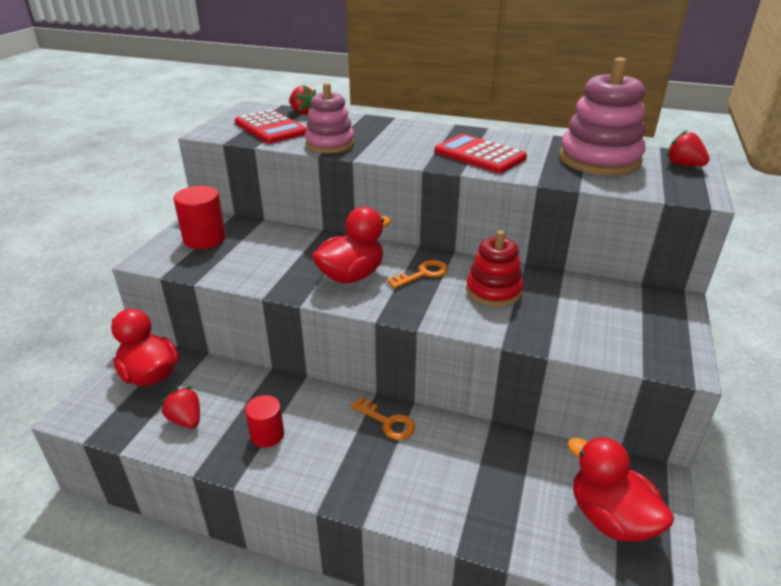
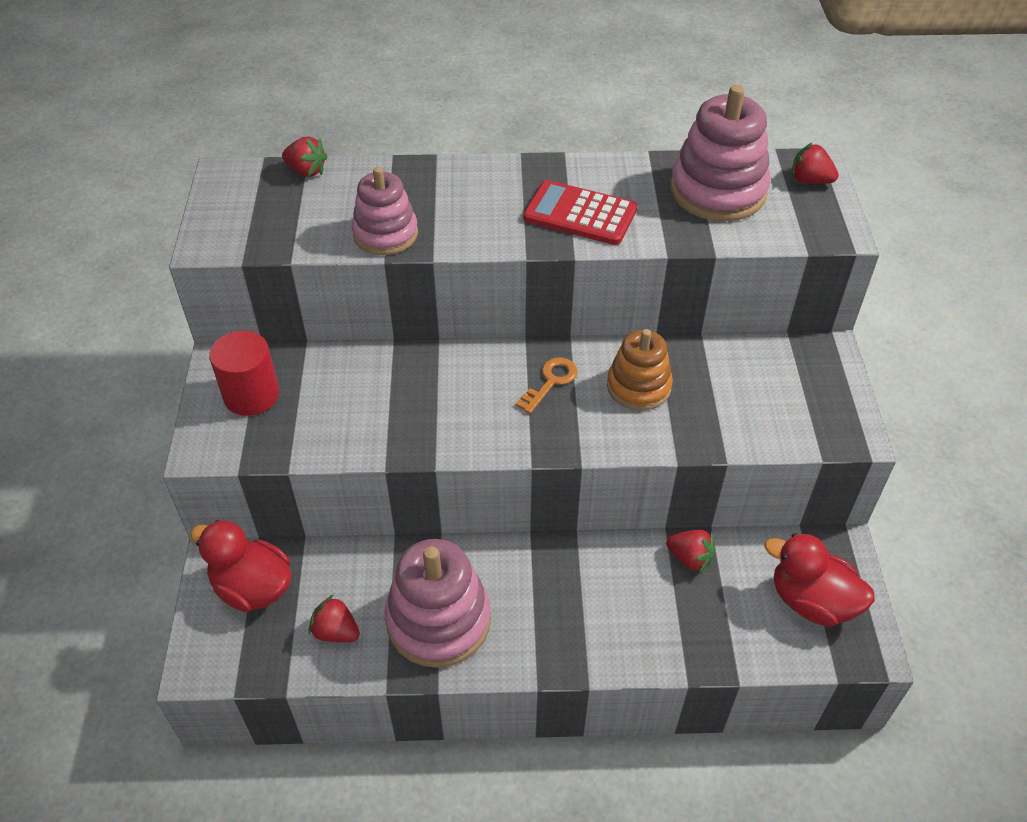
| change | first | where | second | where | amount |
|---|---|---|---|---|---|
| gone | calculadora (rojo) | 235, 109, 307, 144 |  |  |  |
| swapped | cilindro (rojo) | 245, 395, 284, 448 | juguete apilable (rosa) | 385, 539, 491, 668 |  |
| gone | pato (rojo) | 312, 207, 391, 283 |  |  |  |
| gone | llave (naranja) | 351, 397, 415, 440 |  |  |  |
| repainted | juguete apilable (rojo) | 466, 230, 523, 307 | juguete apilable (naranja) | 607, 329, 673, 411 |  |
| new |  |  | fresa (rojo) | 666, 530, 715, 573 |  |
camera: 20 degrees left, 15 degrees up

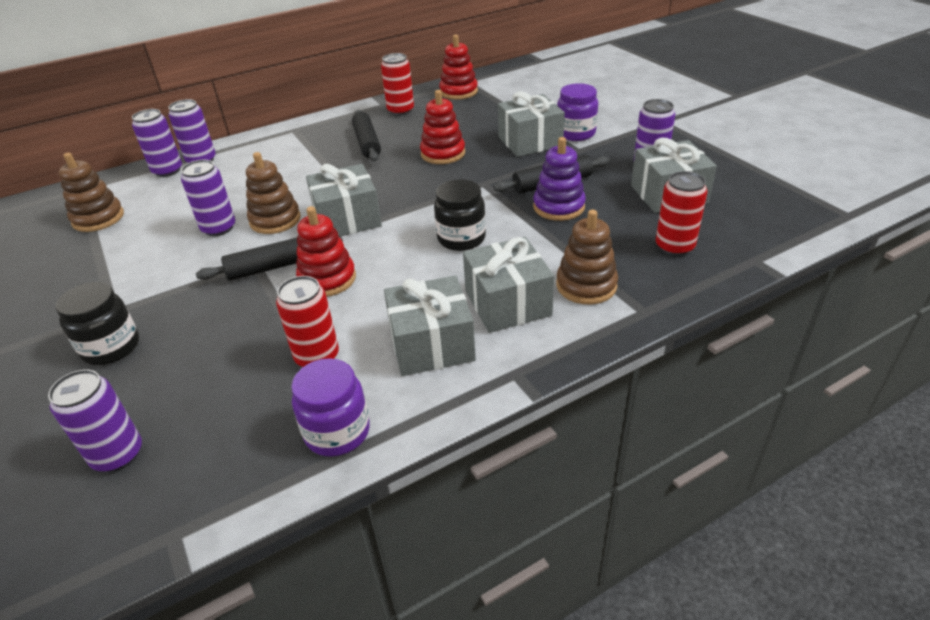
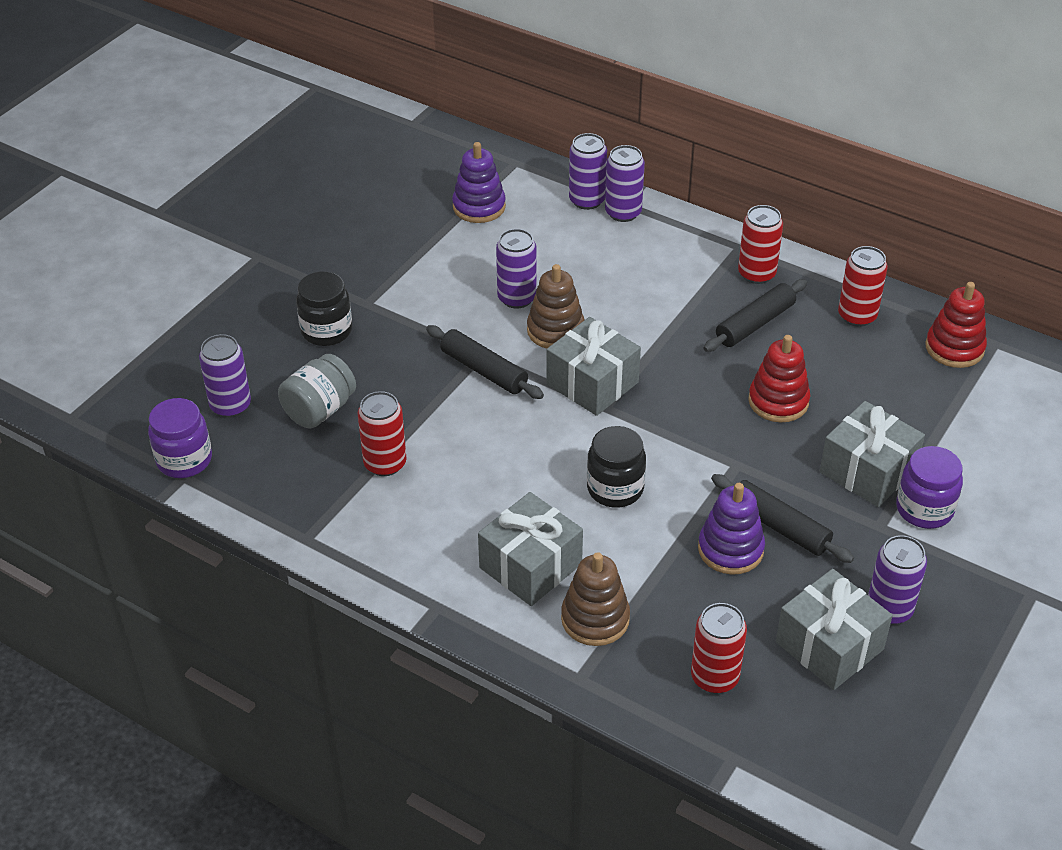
| change | first | where | second | where | amount |
|---|---|---|---|---|---|
| repainted | juguete apilable (marrón) | 59, 153, 124, 232 | juguete apilable (morado) | 452, 142, 506, 223 |  |
| shifted | tarro (morado) | 291, 358, 370, 457 |  | 148, 398, 212, 478 |  |
| gone | juguete apilable (rojo) | 296, 206, 356, 297 |  |  |  |
| gone | regalo (gris) | 384, 276, 476, 376 |  |  |  |
| new |  |  | tarro (gris) | 278, 354, 356, 428 |  |
| new |  |  | lata (rojo) | 738, 205, 783, 284 |  |
camera: 60 degrees right, 5 degrees up

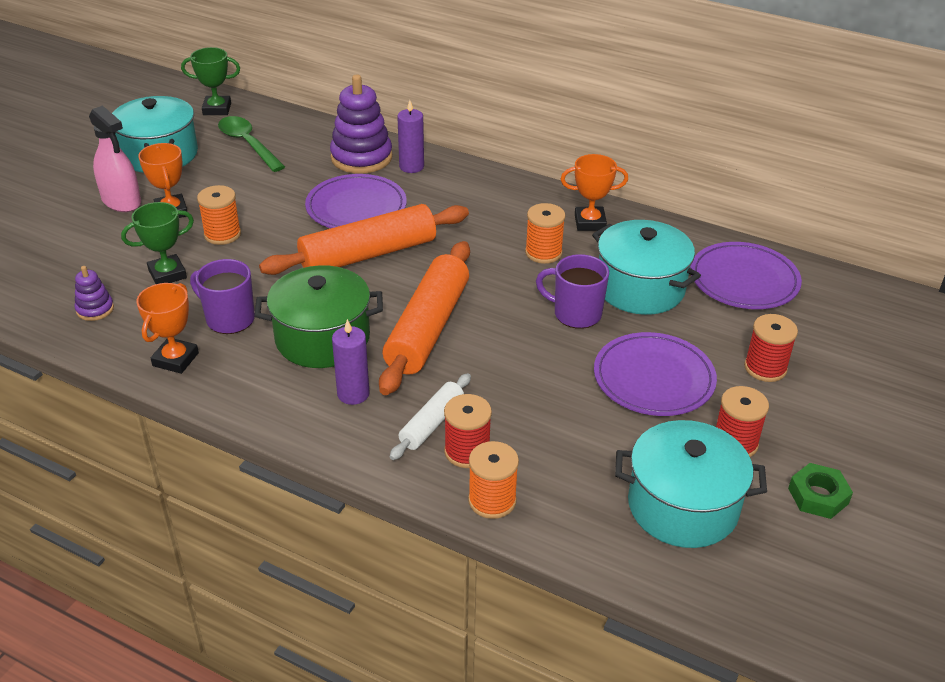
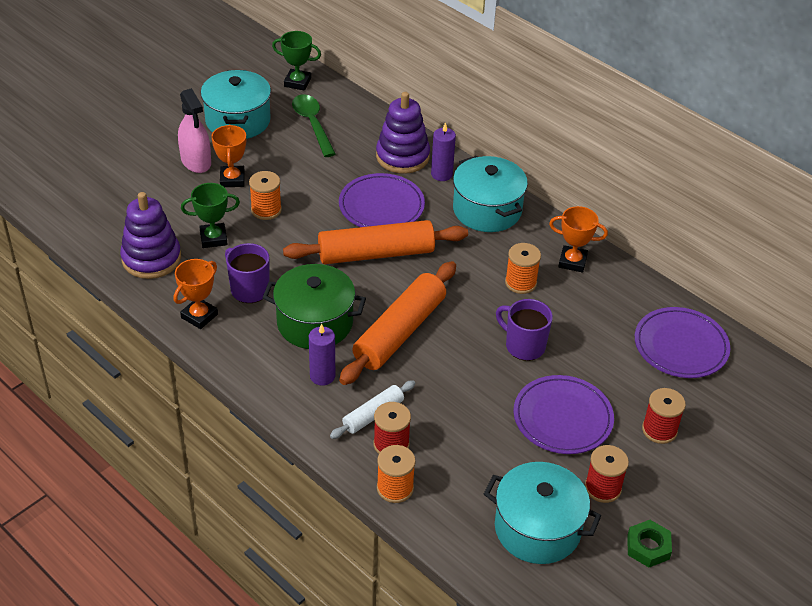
| change | first | where | second | where | amount |
|---|---|---|---|---|---|
| scaled | juguete apilable (morado) | 75, 266, 114, 321 |  | 120, 192, 181, 279 | x2.02 |
| shifted | olla (turquesa) | 592, 220, 701, 315 |  | 453, 156, 528, 232 |  |
camera: 15 degrees right, 5 degrees up

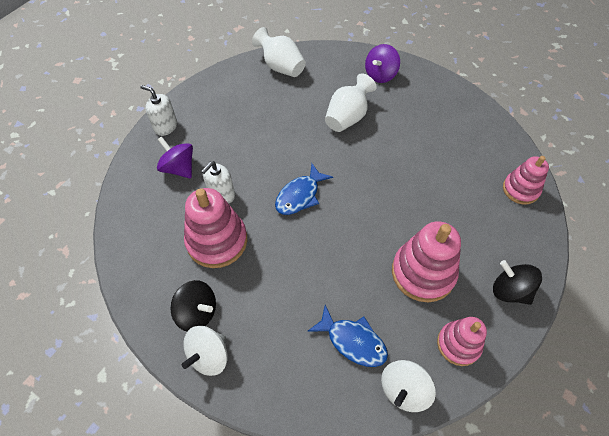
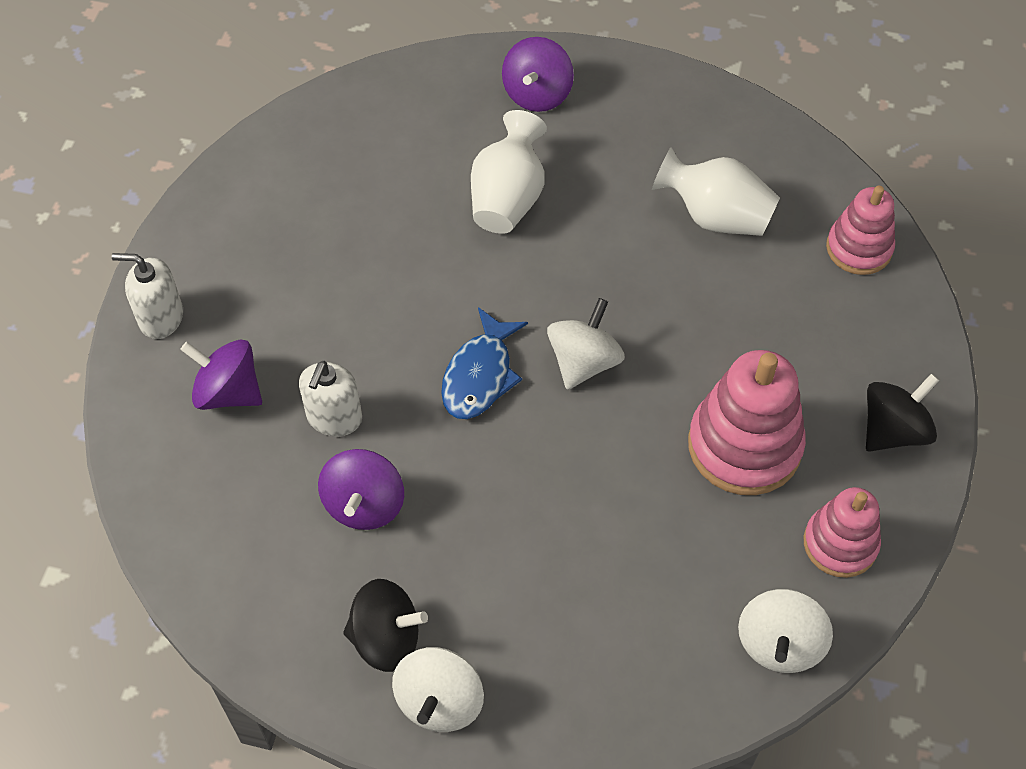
| change | first | where | second | where | amount |
|---|---|---|---|---|---|
| swapped | juguete apilable (rosa) | 184, 188, 247, 268 | peonza (morado) | 318, 449, 404, 530 |  |
| shifted | florero (blanco) | 252, 27, 306, 77 |  | 652, 147, 780, 236 |  |
| gone | pez (azul) | 307, 305, 388, 367 |  |  |  |
| rotated | peonza (negro) | 493, 260, 542, 305 |  | 866, 374, 940, 451 | 120 degrees clockwise |
| new |  |  | peonza (blanco) | 547, 298, 625, 390 |  |
camera: 20 degrees left, 0 degrees up

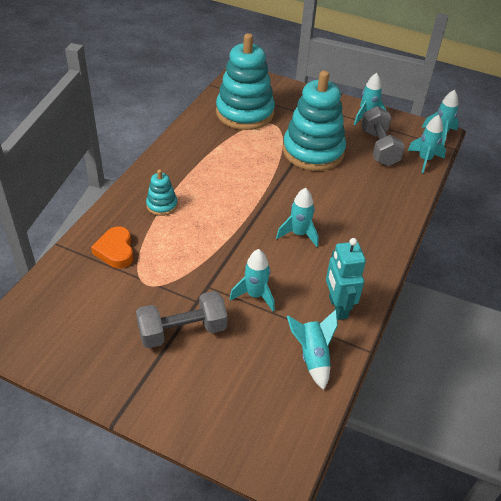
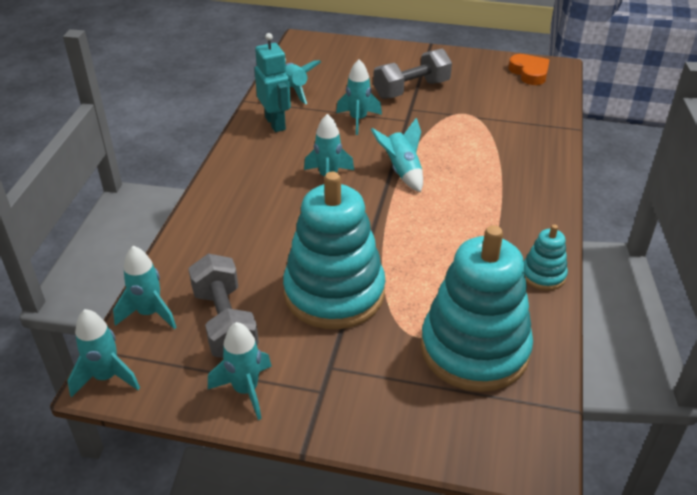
| change | first | where | second | where | amount |
|---|---|---|---|---|---|
| shifted | corazón (naranja) | 91, 227, 134, 268 |  | 508, 54, 549, 85 |  |
| shifted | juguete apilable (turquesa) | 146, 170, 178, 216 |  | 524, 224, 568, 291 |  |
| new |  |  | cohete (turquesa) | 370, 118, 423, 192 |  |
camera: 170 degrees right, 5 degrees down

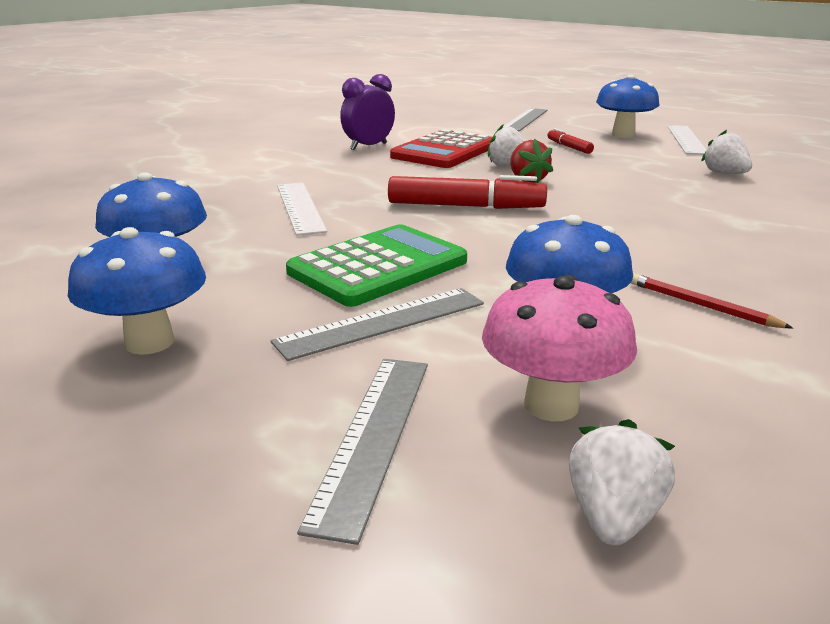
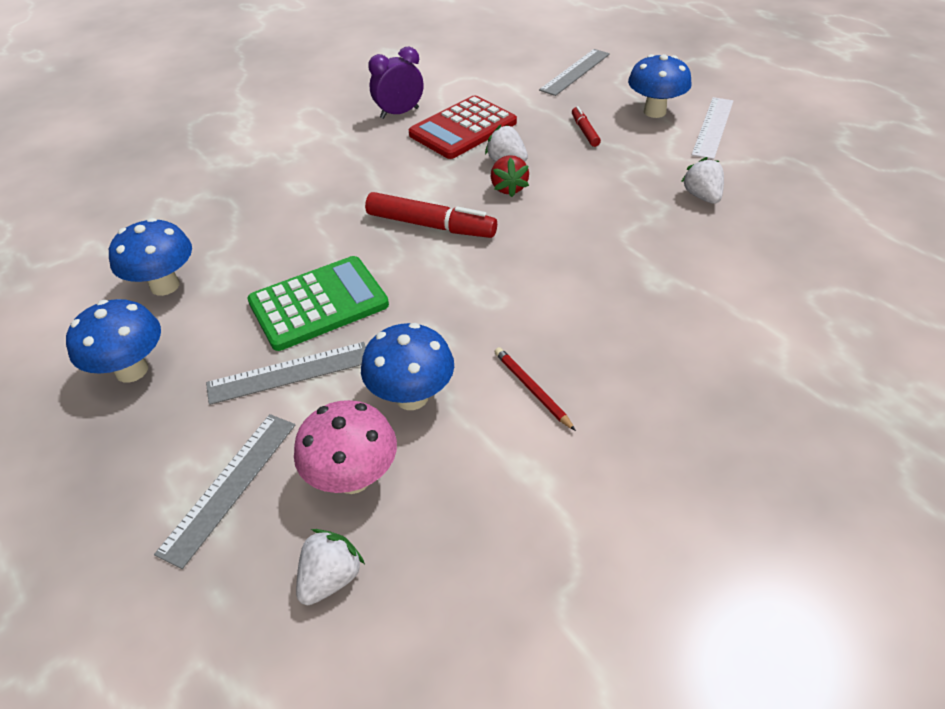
| change | first | where | second | where | amount |
|---|---|---|---|---|---|
| gone | regla (blanco) | 277, 183, 327, 236 |  |  |  |
camera: 15 degrees right, 20 degrees up

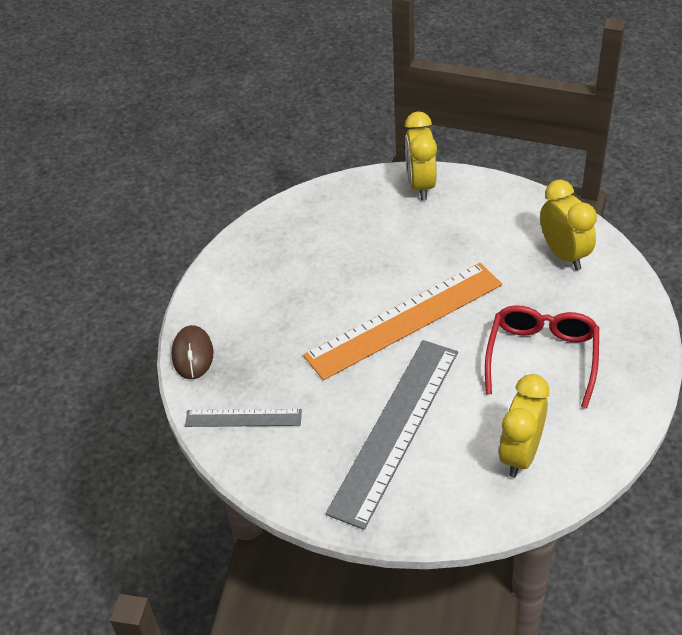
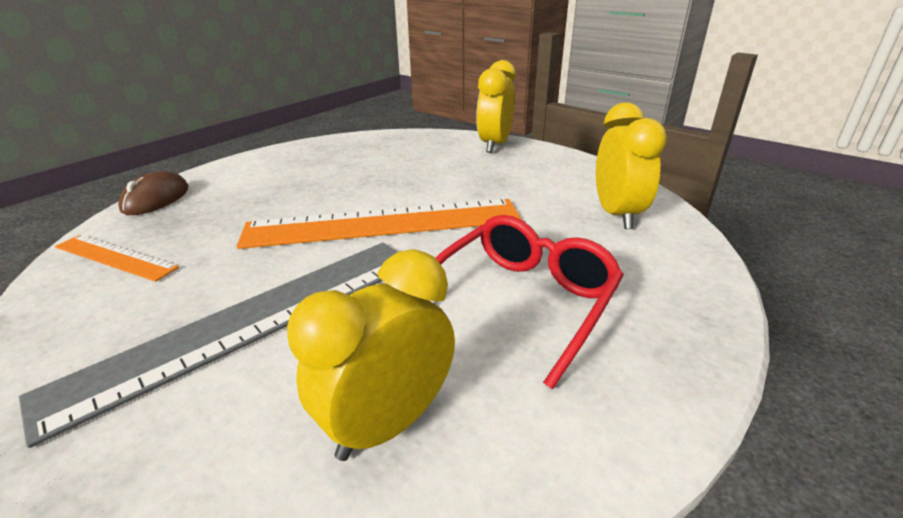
| change | first | where | second | where | amount |
|---|---|---|---|---|---|
| repainted | regla (gris) | 185, 409, 302, 427 | regla (naranja) | 55, 235, 179, 282 |  |
camera: 20 degrees right, 15 degrees down

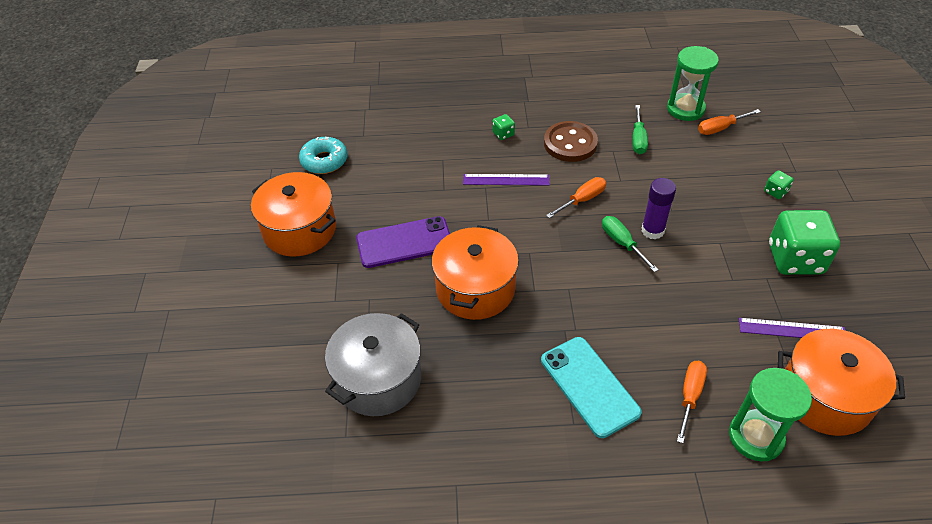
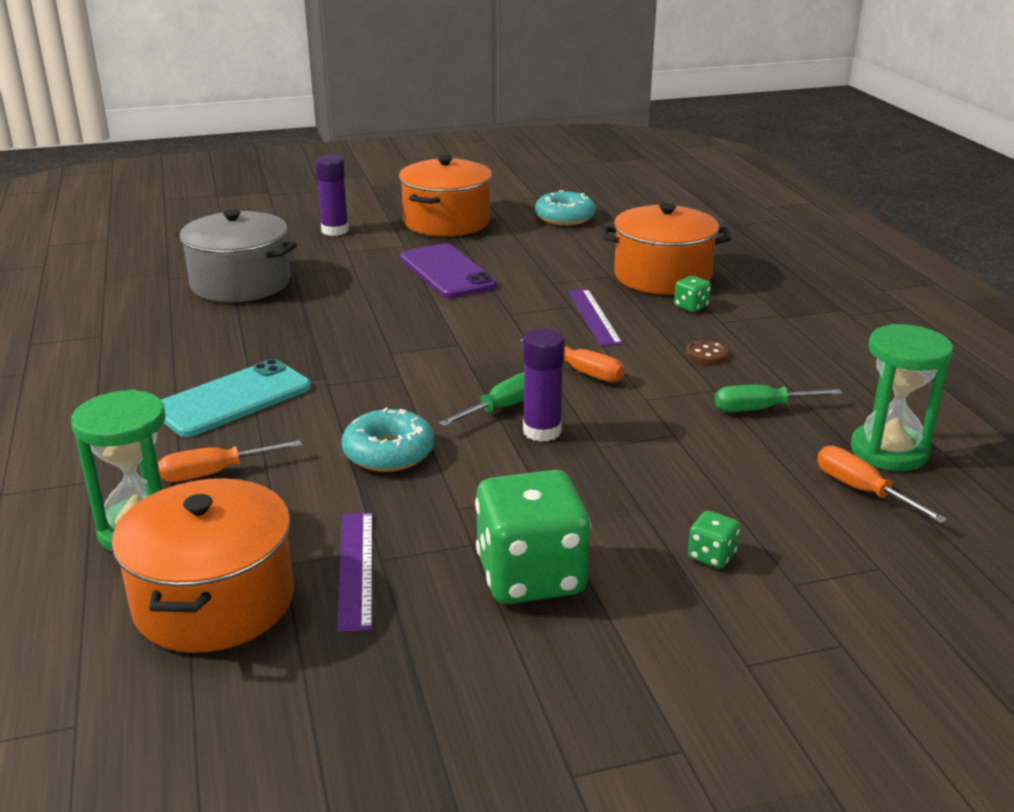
| change | first | where | second | where | amount |
|---|---|---|---|---|---|
| shifted | olla (naranja) | 432, 225, 519, 320 |  | 602, 203, 731, 295 |  |
| scaled | botón (marrón) | 544, 121, 598, 162 |  | 685, 340, 728, 364 | x0.48 |
| rotated | destornillador (naranja) | 677, 361, 707, 443 |  | 158, 440, 302, 482 | 150 degrees clockwise |
| new |  |  | barra de pegamento (morado) | 315, 155, 349, 236 |  |
| new |  |  | rosquilla (turquesa) | 342, 407, 434, 472 |  |
camera: 75 degrees right, 20 degrees down

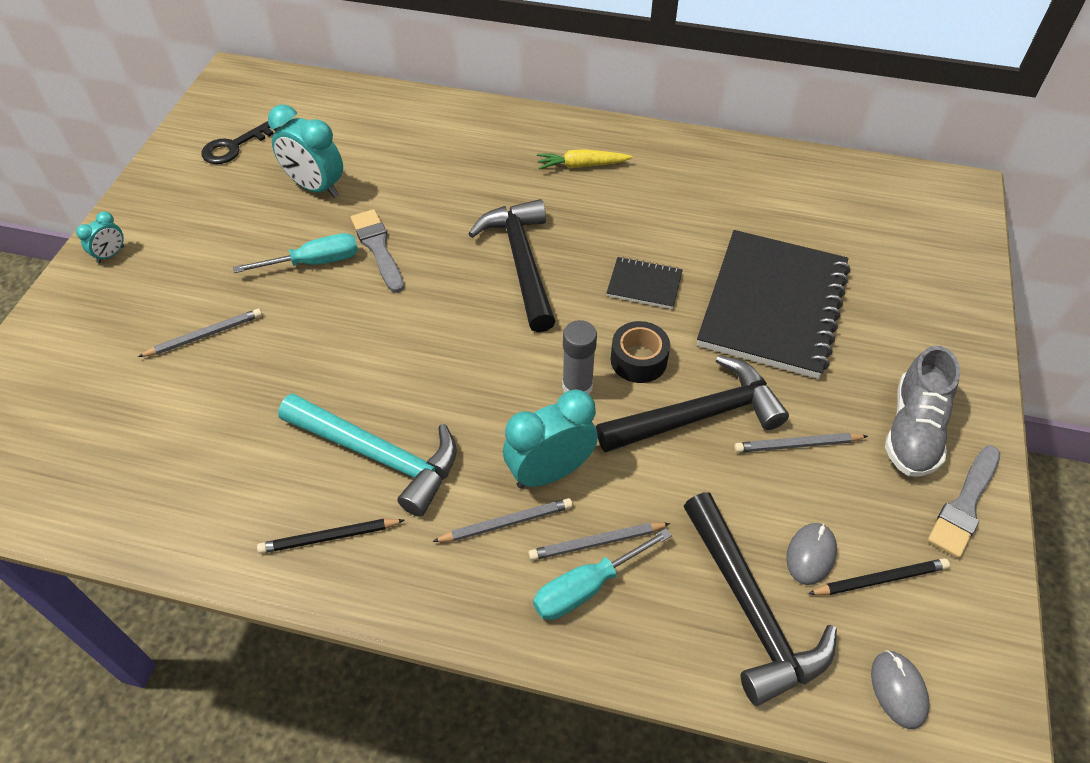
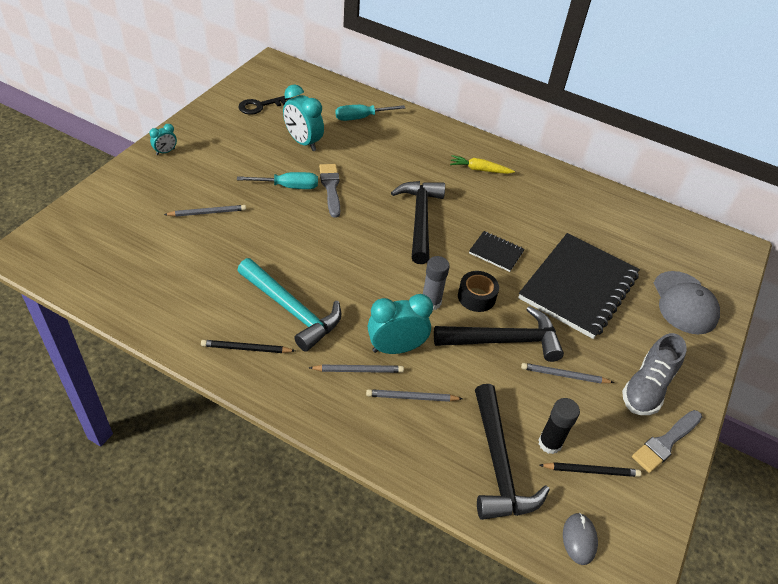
| change | first | where | second | where | amount |
|---|---|---|---|---|---|
| shifted | destornillador (turquesa) | 533, 528, 672, 620 |  | 335, 105, 405, 121 |  |
| swapped | ratón (gris) | 786, 523, 837, 585 | barra de pegamento (negro) | 539, 398, 580, 454 |  |
| new |  |  | gorra (gris) | 654, 271, 720, 334 |  |
camera: 10 degrees right, 5 degrees down

